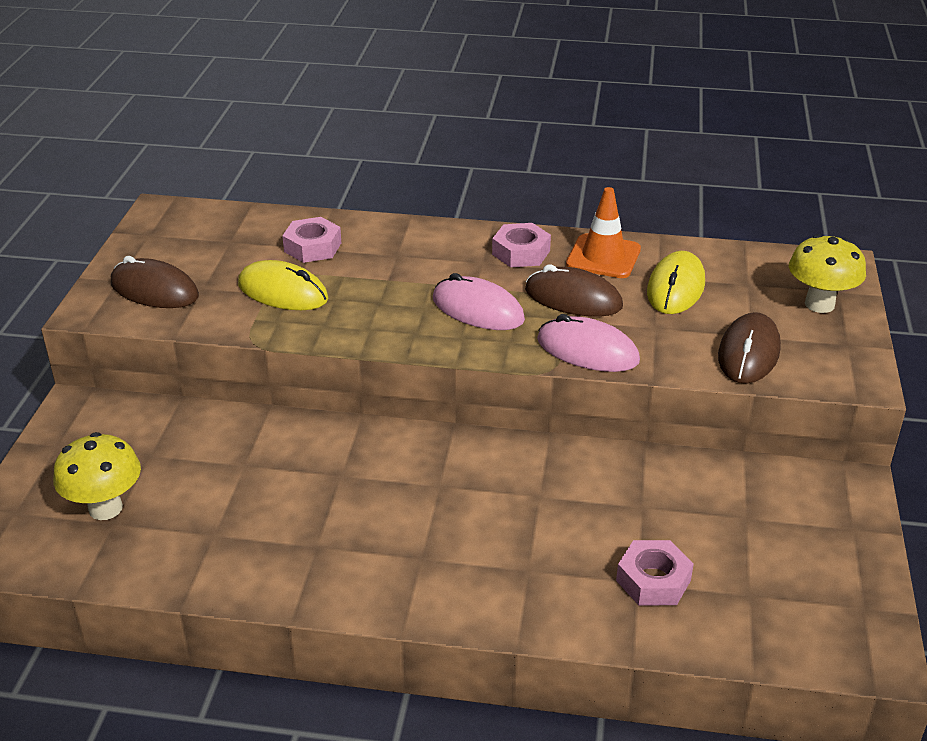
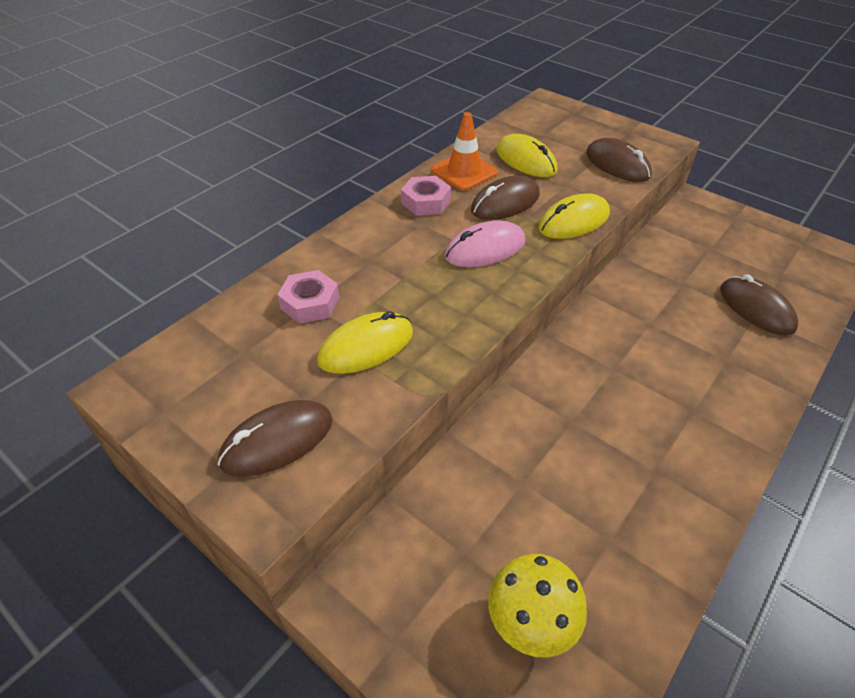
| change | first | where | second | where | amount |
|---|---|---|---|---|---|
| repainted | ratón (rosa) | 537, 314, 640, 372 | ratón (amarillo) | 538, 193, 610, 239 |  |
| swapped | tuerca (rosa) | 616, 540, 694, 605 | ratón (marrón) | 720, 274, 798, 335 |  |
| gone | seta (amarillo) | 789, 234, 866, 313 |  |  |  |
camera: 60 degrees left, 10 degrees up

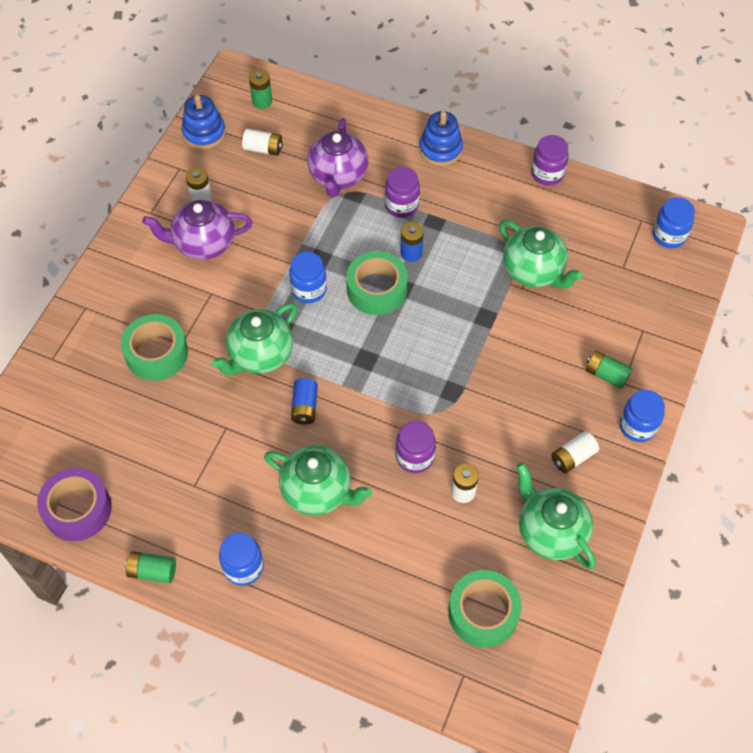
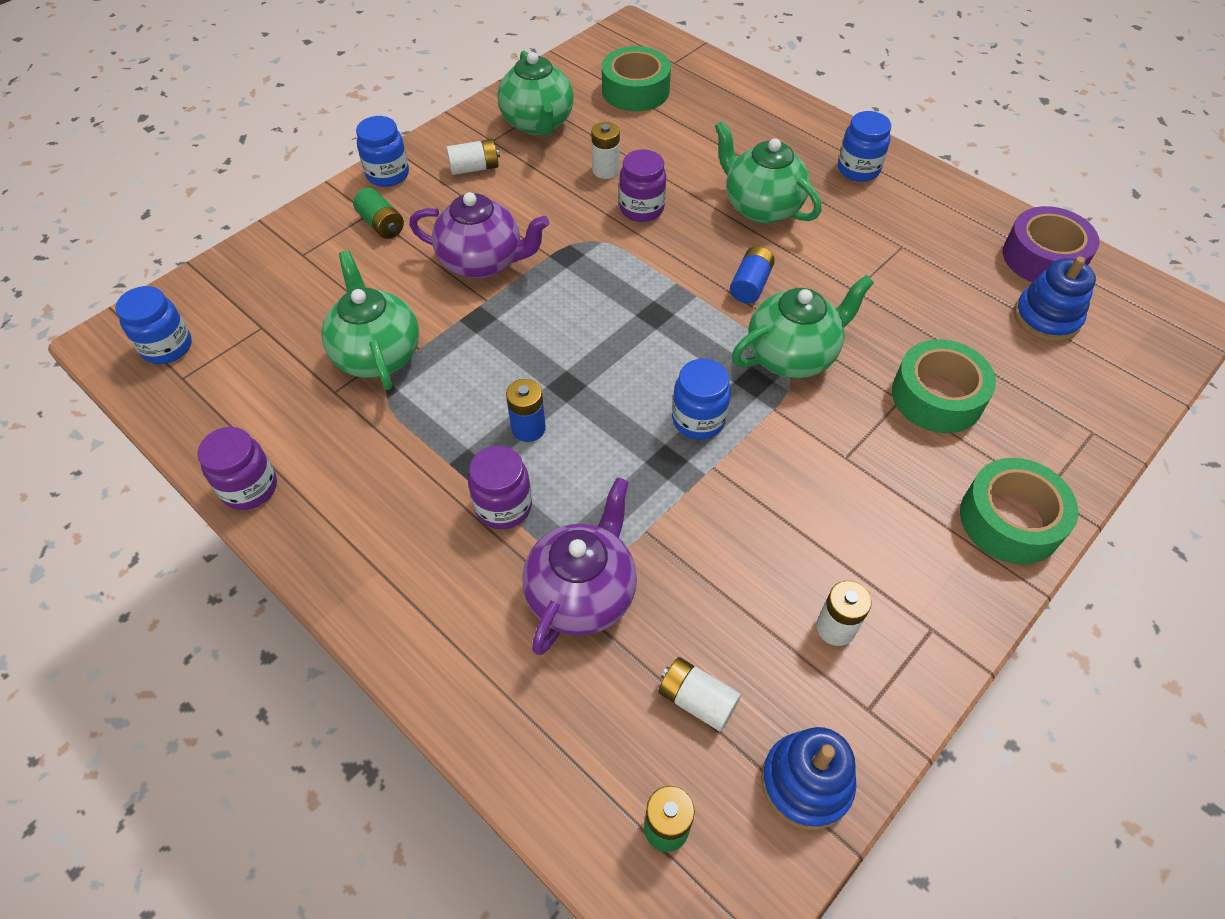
| change | first | where | second | where | amount |
|---|---|---|---|---|---|
| gone | pila (verde) | 125, 551, 176, 583 |  |  |  |
| shifted | tetera (morado) | 142, 200, 253, 260 |  | 409, 192, 549, 279 |  |
| shifted | cinta adhesiva (verde) | 346, 251, 408, 315 |  | 960, 458, 1078, 564 |  |
| shifted | juguete apilable (azul) | 419, 111, 463, 166 |  | 1014, 256, 1096, 342 |  |
camera: 160 degrees left, 5 degrees down

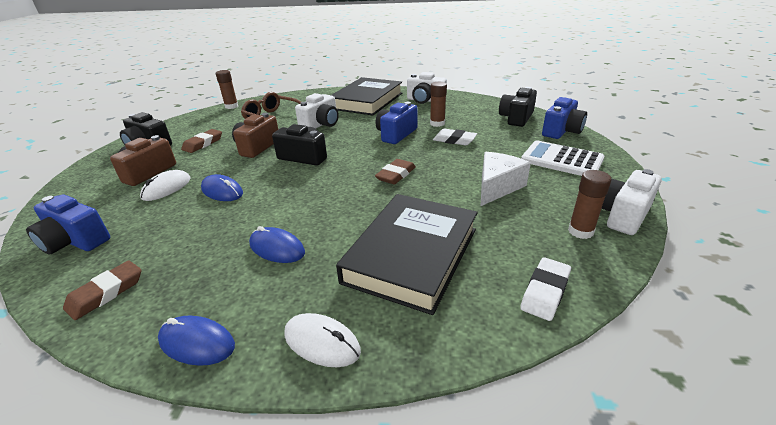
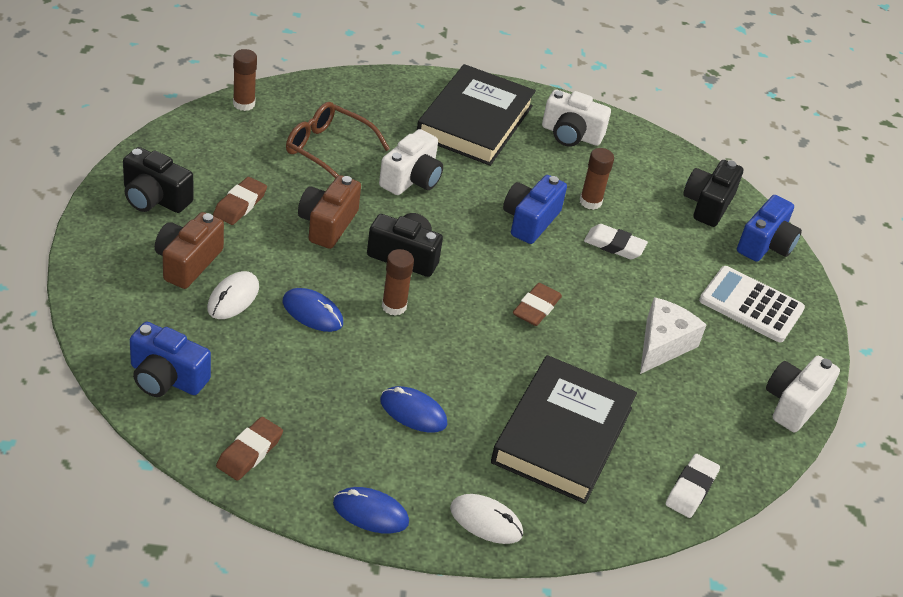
| change | first | where | second | where | amount |
|---|---|---|---|---|---|
| shifted | barra de pegamento (marrón) | 568, 170, 612, 239 |  | 382, 249, 414, 316 |  |
camera: 10 degrees left, 10 degrees up

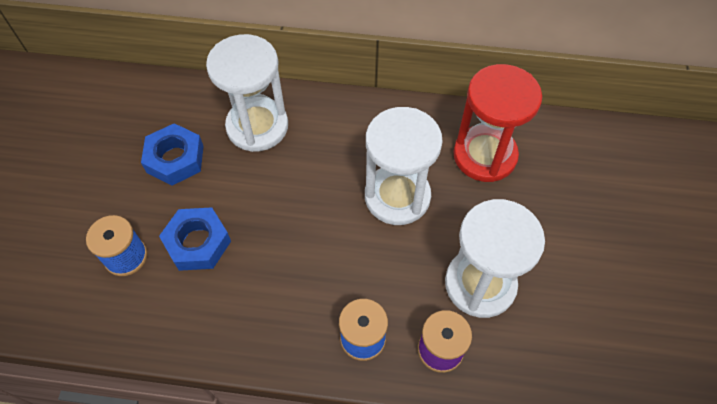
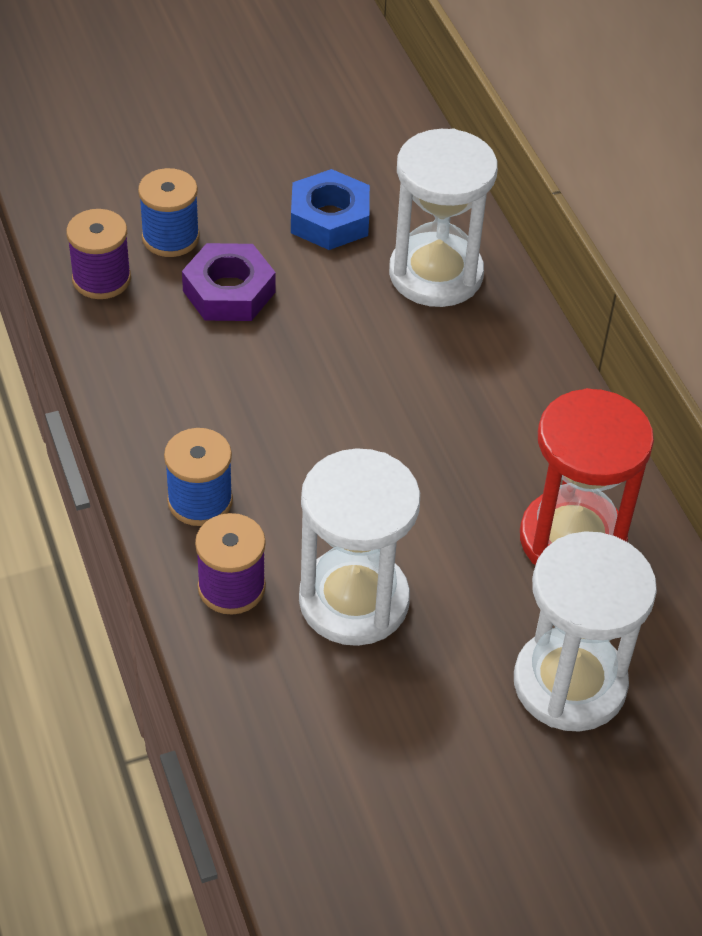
| change | first | where | second | where | amount |
|---|---|---|---|---|---|
| repainted | tuerca (azul) | 159, 207, 231, 271 | tuerca (morado) | 182, 243, 276, 321 |  |
| shifted | reloj de arena (blanco) | 365, 107, 443, 225 |  | 514, 531, 657, 732 |  |
| new |  |  | carrete (morado) | 66, 209, 131, 299 |  |
camera: 60 degrees right, 10 degrees down

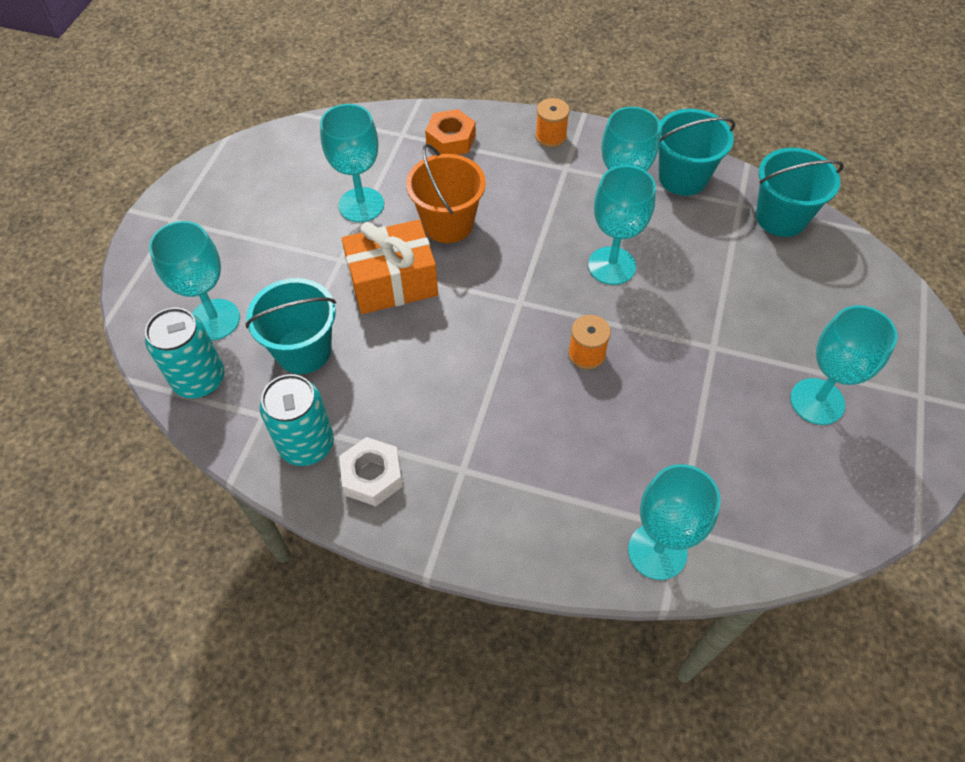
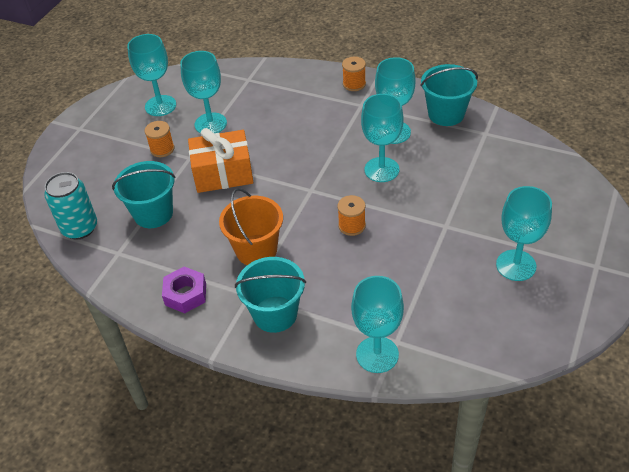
| change | first | where | second | where | amount |
|---|---|---|---|---|---|
| shifted | copa (turquesa) | 149, 221, 240, 340 |  | 127, 34, 176, 116 |  |
| gone | lata (turquesa) | 260, 374, 334, 466 |  |  |  |
| repainted | tuerca (blanco) | 339, 437, 403, 506 | tuerca (morado) | 162, 267, 206, 313 |  |
| shifted | balde (naranja) | 406, 144, 486, 243 |  | 219, 188, 283, 265 |  |
| gone | tuerca (naranja) | 425, 109, 476, 155 |  |  |  |
| shifted | balde (turquesa) | 756, 148, 844, 237 |  | 235, 257, 306, 333 |  |
| new |  |  | carrete (naranja) | 145, 121, 174, 157 |  |
camera: 10 degrees right, 10 degrees down

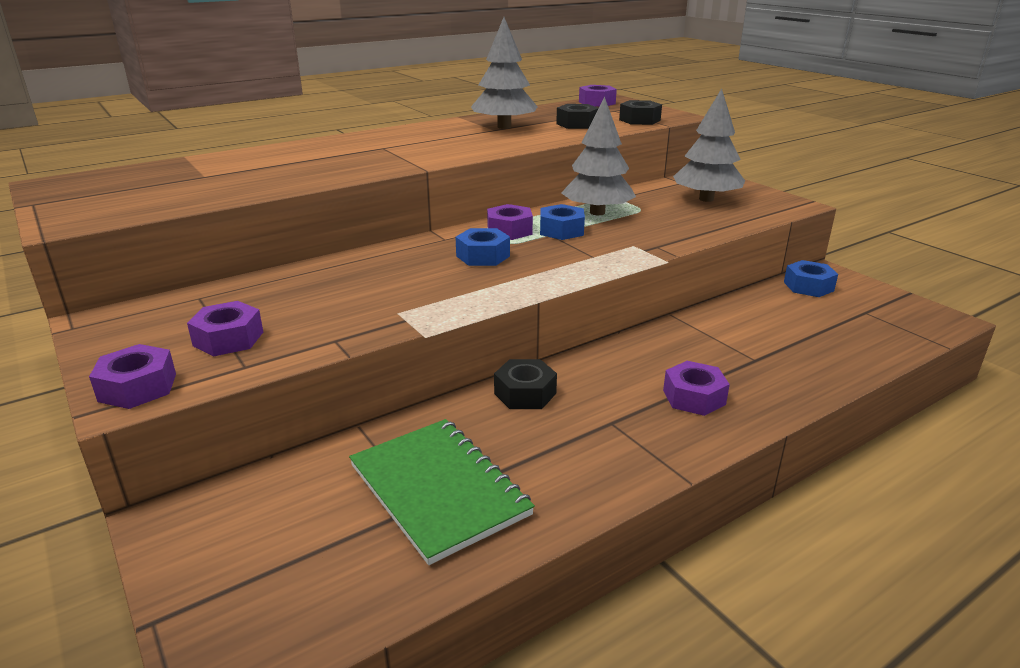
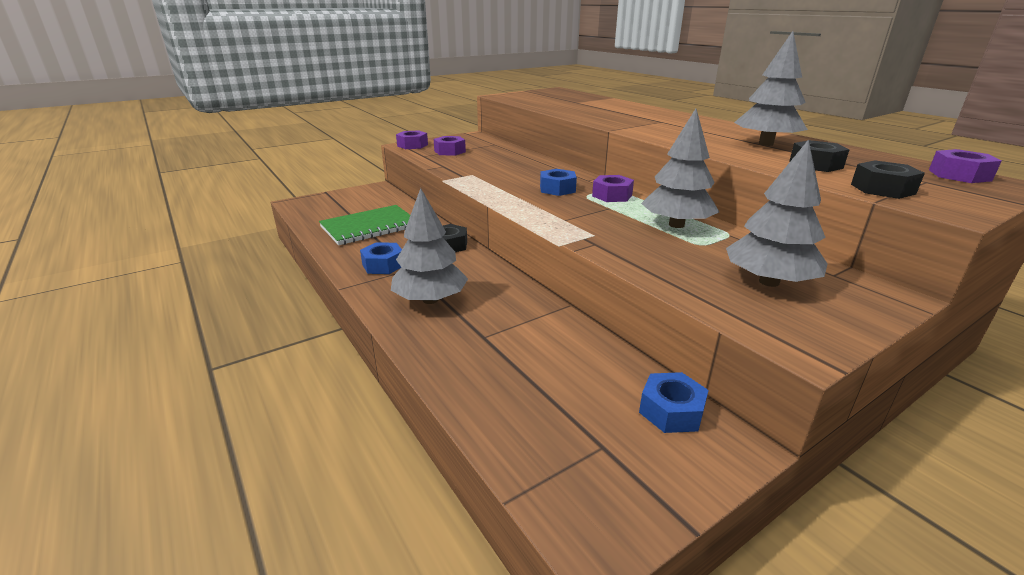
| change | first | where | second | where | amount |
|---|---|---|---|---|---|
| shifted | tuerca (azul) | 540, 204, 585, 240 |  | 360, 242, 402, 274 |  |
| swapped | tuerca (morado) | 663, 361, 730, 416 | árbol (gris) | 391, 188, 468, 304 |  |
camera: 90 degrees right, 0 degrees up

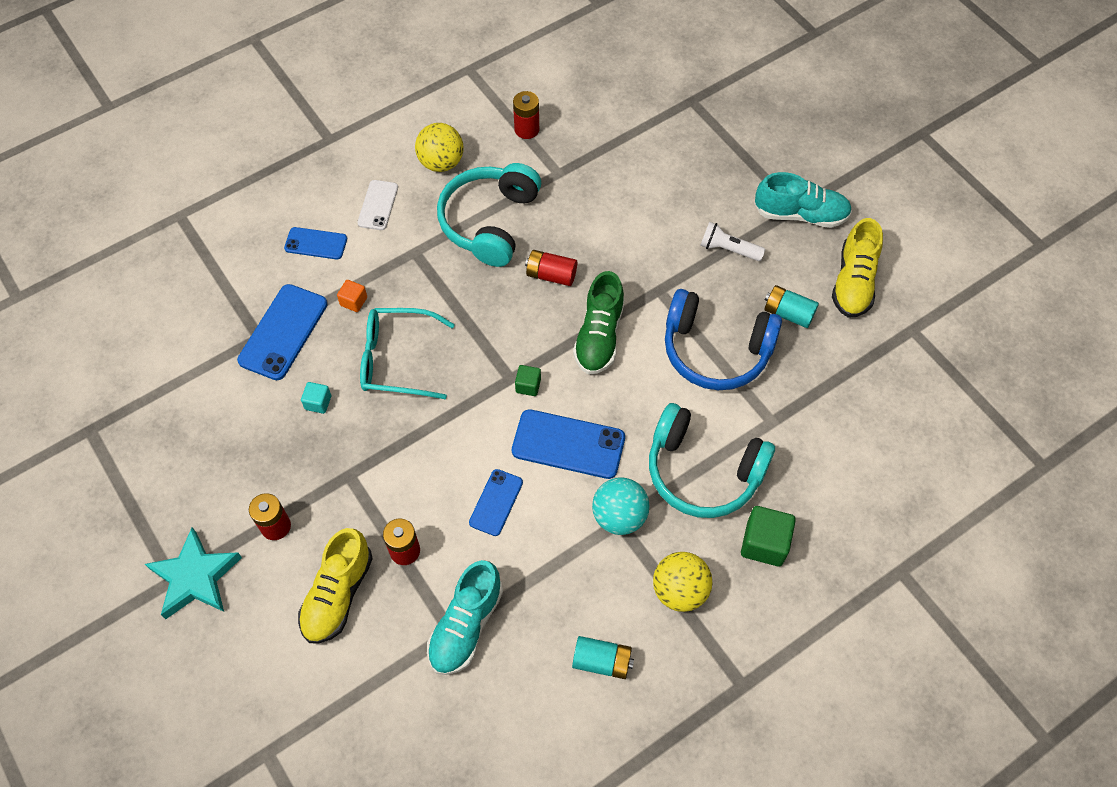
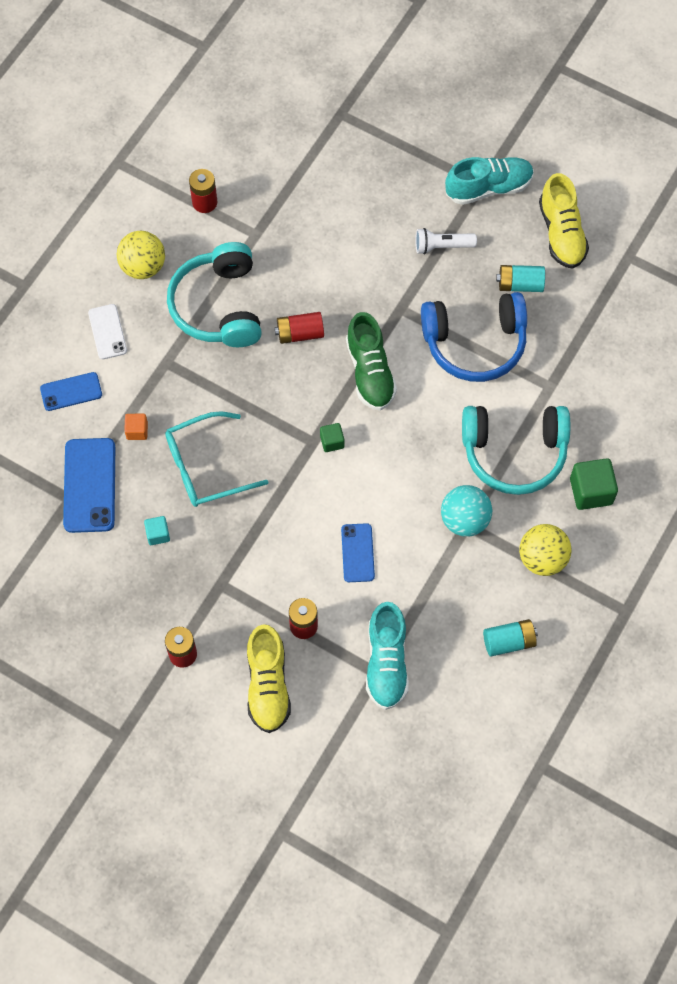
| change | first | where | second | where | amount |
|---|---|---|---|---|---|
| gone | estrella (turquesa) | 145, 527, 242, 619 |  |  |  |
| gone | móvil (azul) | 512, 409, 625, 479 |  |  |  |
camera: 25 degrees left, 5 degrees up

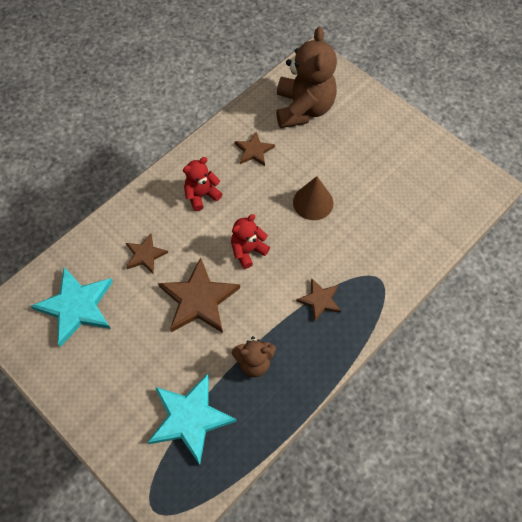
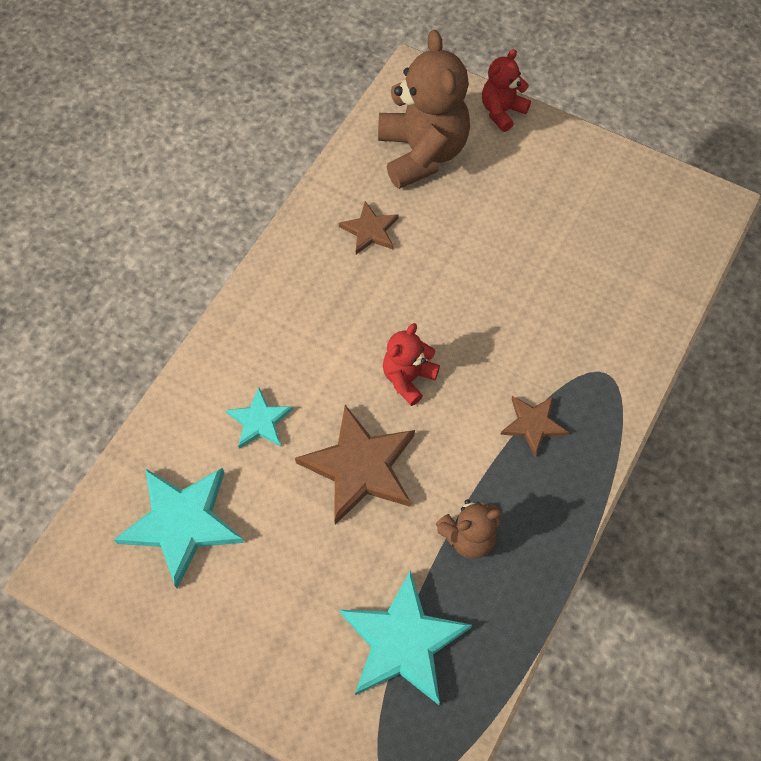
| change | first | where | second | where | amount |
|---|---|---|---|---|---|
| repainted | estrella (marrón) | 126, 234, 168, 273 | estrella (turquesa) | 226, 387, 293, 449 |  |
| shifted | osito (rojo) | 183, 157, 222, 211 |  | 482, 49, 531, 132 |  |
| gone | cono (marrón) | 293, 176, 333, 220 |  |  |  |
camera: 15 degrees left, 0 degrees up

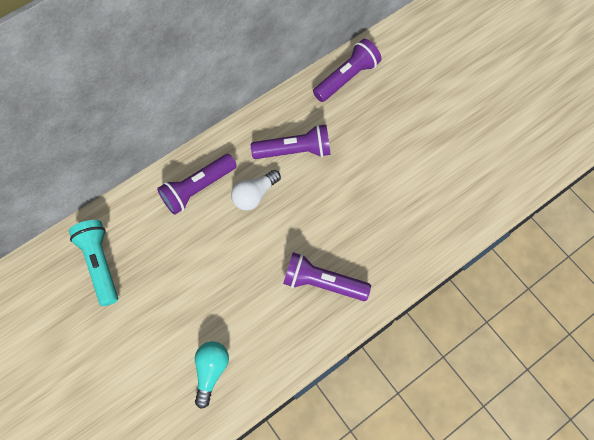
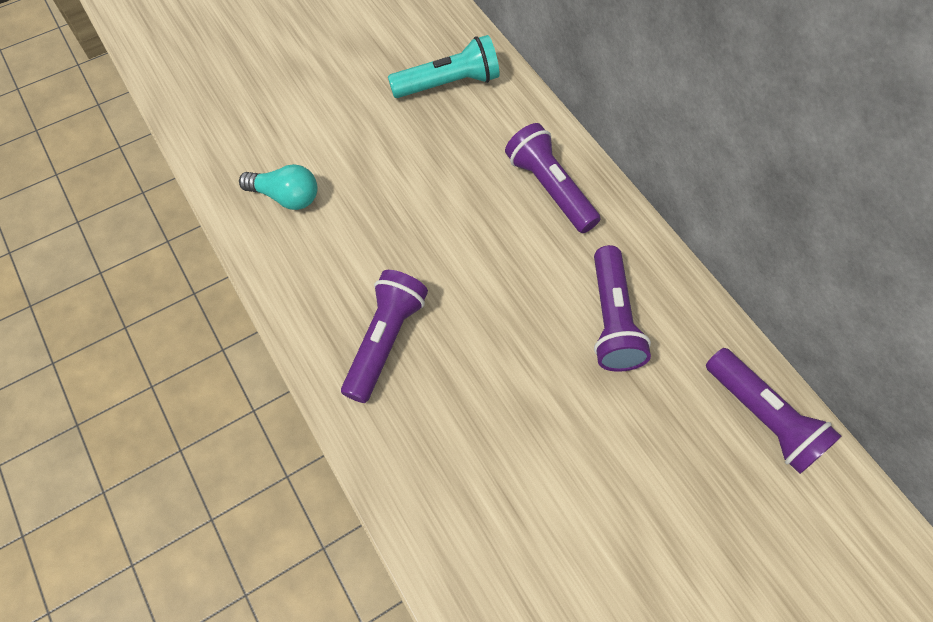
| change | first | where | second | where | amount |
|---|---|---|---|---|---|
| gone | bombilla (blanco) | 231, 170, 281, 210 |  |  |  |
camera: 95 degrees right, 5 degrees down

